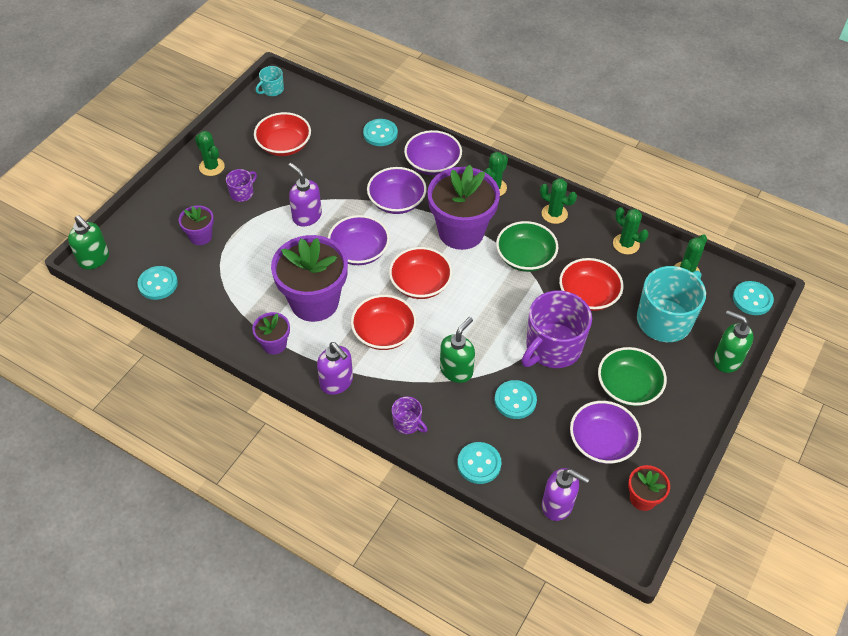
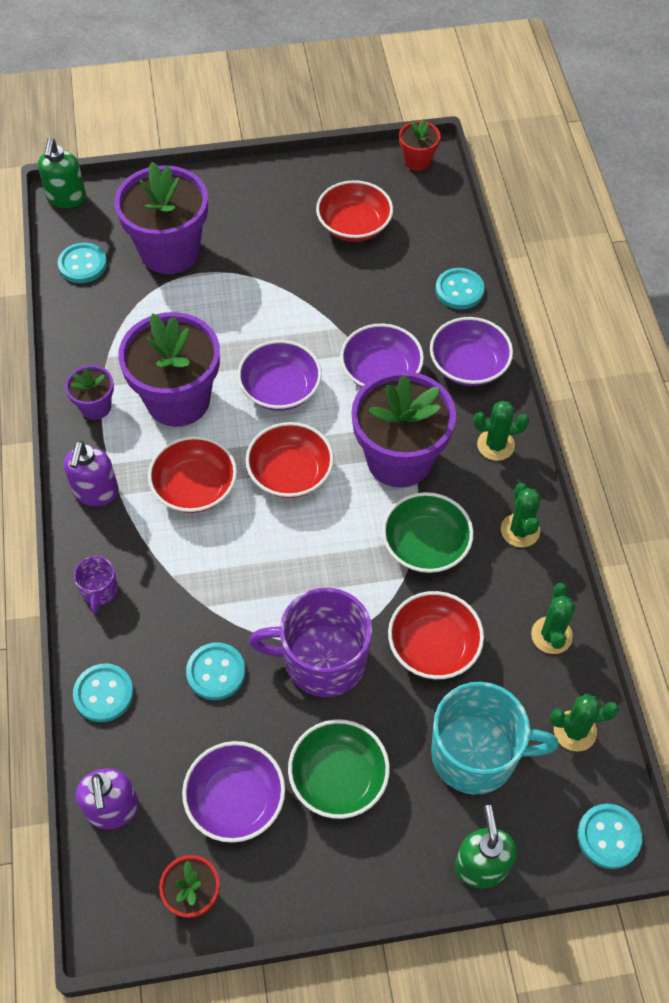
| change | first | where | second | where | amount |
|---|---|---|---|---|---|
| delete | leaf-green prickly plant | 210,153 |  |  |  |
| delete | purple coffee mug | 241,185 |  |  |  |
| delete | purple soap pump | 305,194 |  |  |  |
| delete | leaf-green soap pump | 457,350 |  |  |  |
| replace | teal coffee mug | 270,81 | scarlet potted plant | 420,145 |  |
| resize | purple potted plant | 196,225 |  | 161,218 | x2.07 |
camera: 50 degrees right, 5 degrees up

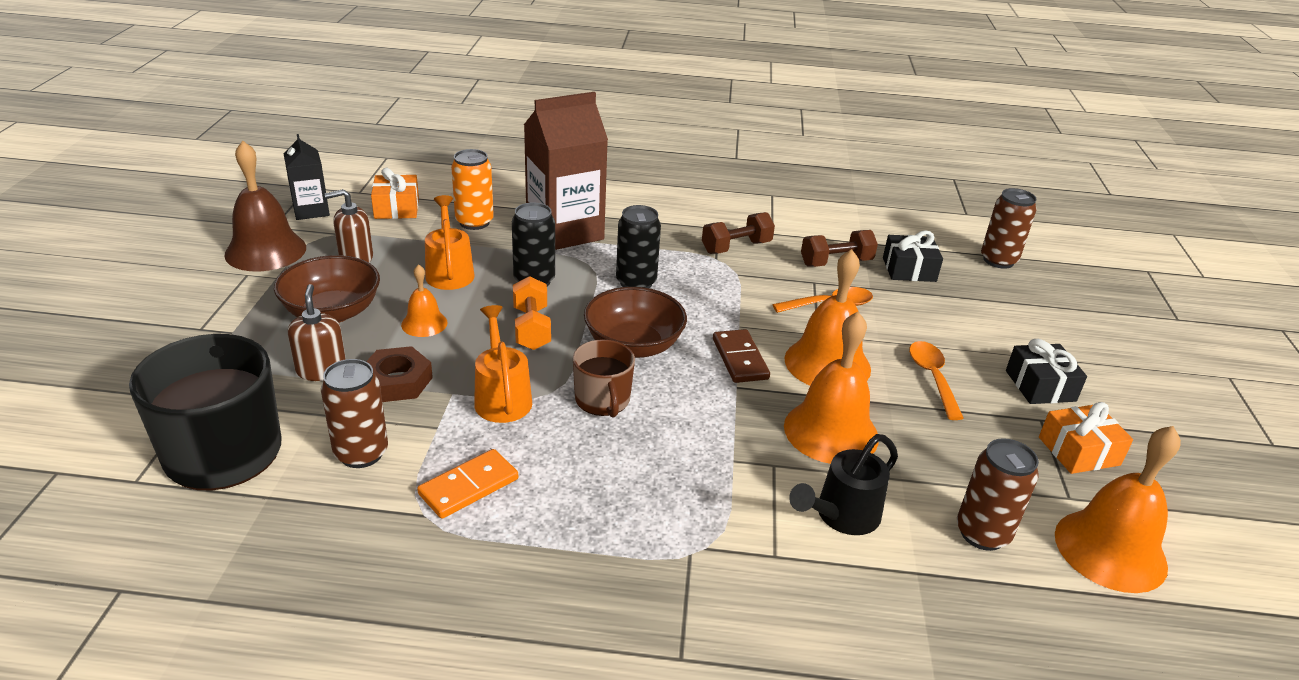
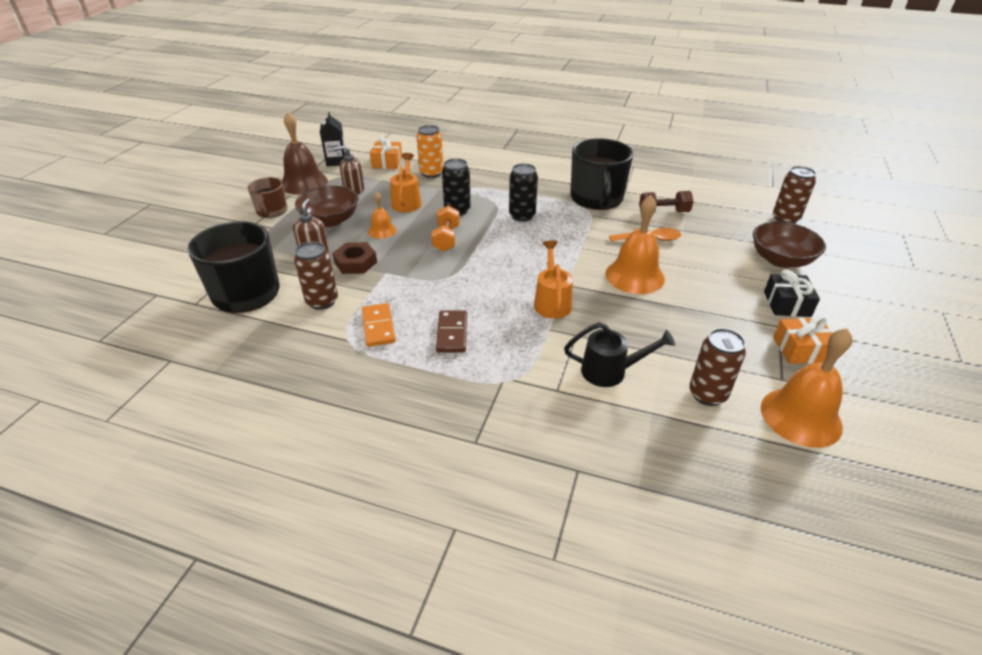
| change | first | where | second | where | amount |
|---|---|---|---|---|---|
| delete | brown milk carton | 566,171 |  |  |  |
| delete | orange-coloured bell | 831,388 |  |  |  |
| delete | black wrapped gift | 913,256 |  |  |  |
| delete | orange-coloured spoon | 936,380 |  |  |  |
| move | orange-coloured watering pot | 503,364 |  | 553,279 |  |
| move | brown coffee mug | 604,379 |  | 267,197 |  |
| move | brown serving bowl | 635,322 |  | 789,244 |  |
| move | brown domino | 741,356 |  | 451,331 |  |
| replace | brown free weight | 738,233 | black coffee mug | 602,174 |  |
| rotate | orange-coloured domino | 467,484 |  | 379,325 | 75 degrees counterclockwise |
| rotate | black watering pot | 843,484 |  | 619,354 | 150 degrees counterclockwise |
camera: 15 degrees right, 5 degrees up

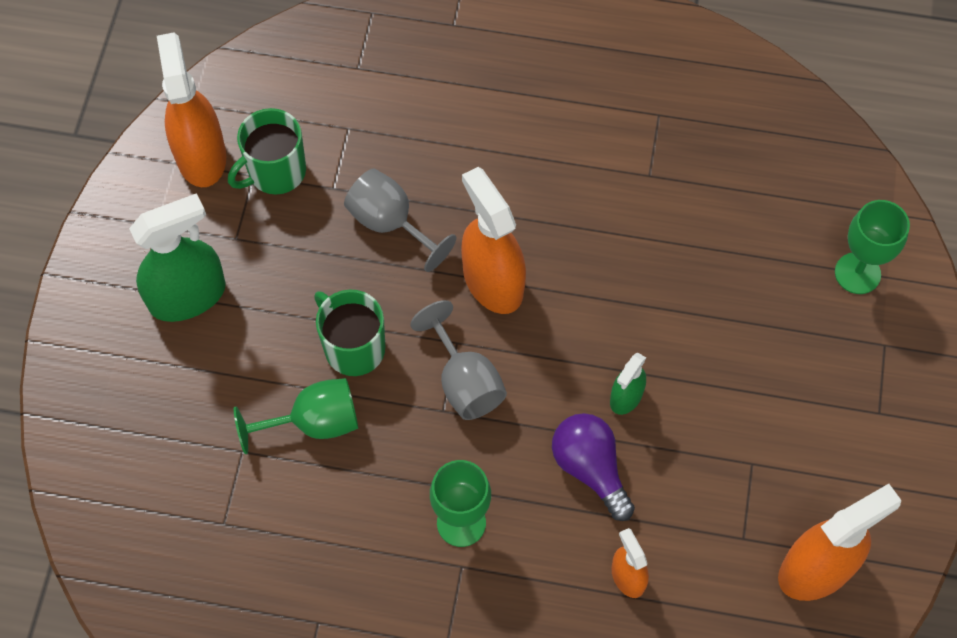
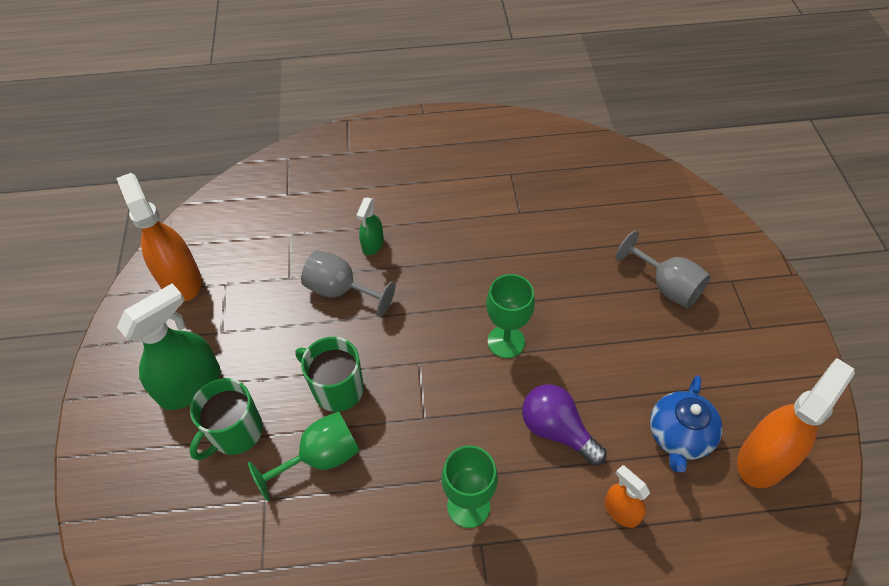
| change | first | where | second | where | amount |
|---|---|---|---|---|---|
| delete | orange-coloured spray bottle | 493,240 |  |  |  |
| insert |  |  | blue china teapot | 686,424 |  |
| move | leaf-green coffee mug | 267,151 |  | 226,419 |  |
| move | grey chalice | 458,360 |  | 663,269 |  |
| move | leaf-green spray bottle | 628,384 |  | 370,226 |  |
| move | leaf-green chalice | 872,247 |  | 510,316 |  |
camera: 15 degrees left, 10 degrees down

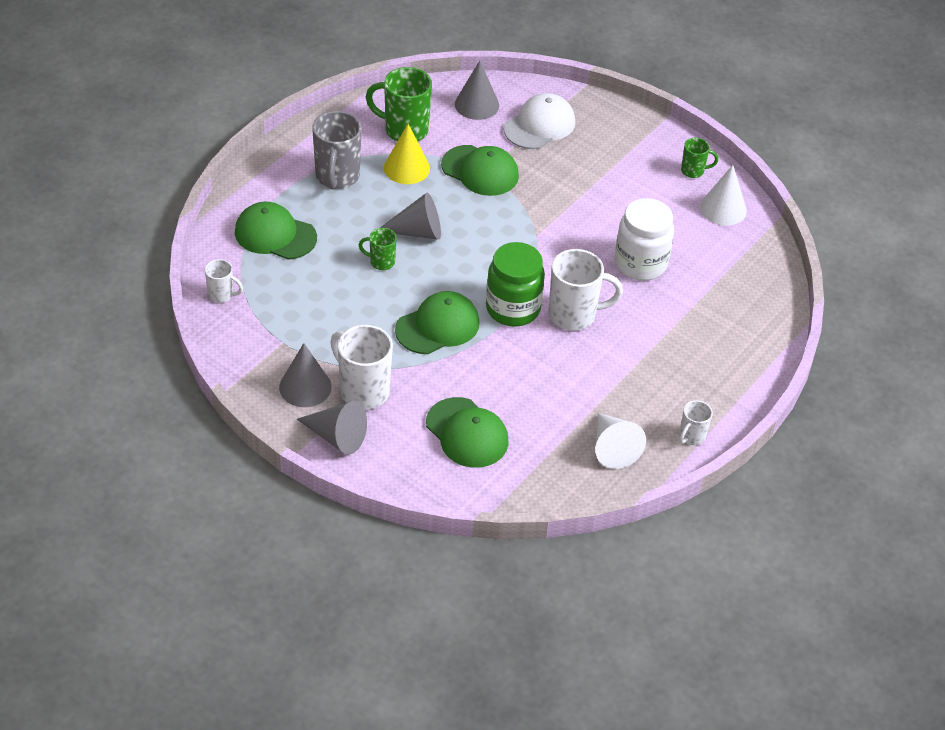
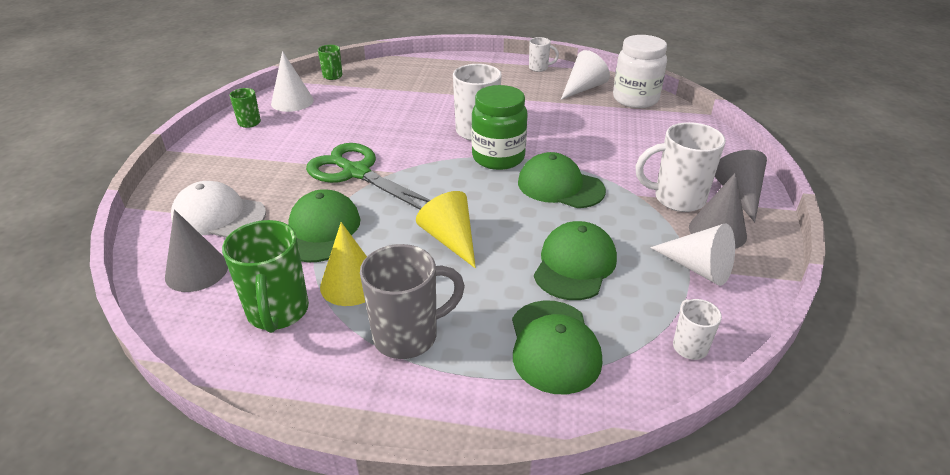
| change | first | where | second | where | amount |
|---|---|---|---|---|---|
| insert |  |  | leaf-green shears | 368,176 |  |
| insert |  |  | white cone shape | 692,255 |  |
| move | leaf-green coffee mug | 378,249 |  | 330,62 |  |
| move | leaf-green baseball cap | 467,432 |  | 575,260 |  |
| move | white jam jar | 644,239 |  | 640,71 |  |
| recolor | grey cone shape | 410,216 | yellow cone shape | 446,229 |  |
| rotate | white coffee mug | 361,367 |  | 681,167 | 75 degrees clockwise |
camera: 115 degrees left, 10 degrees down

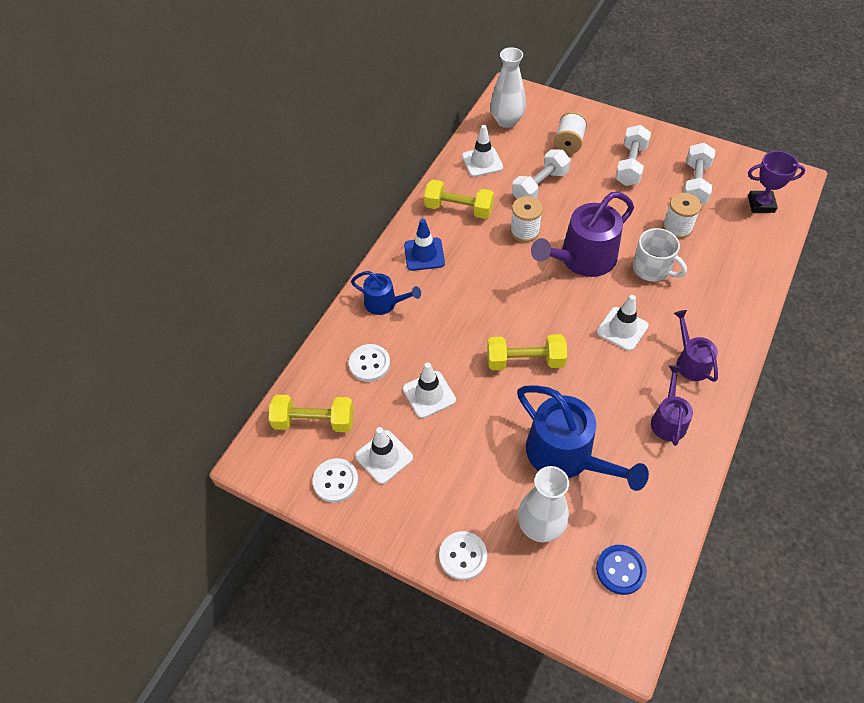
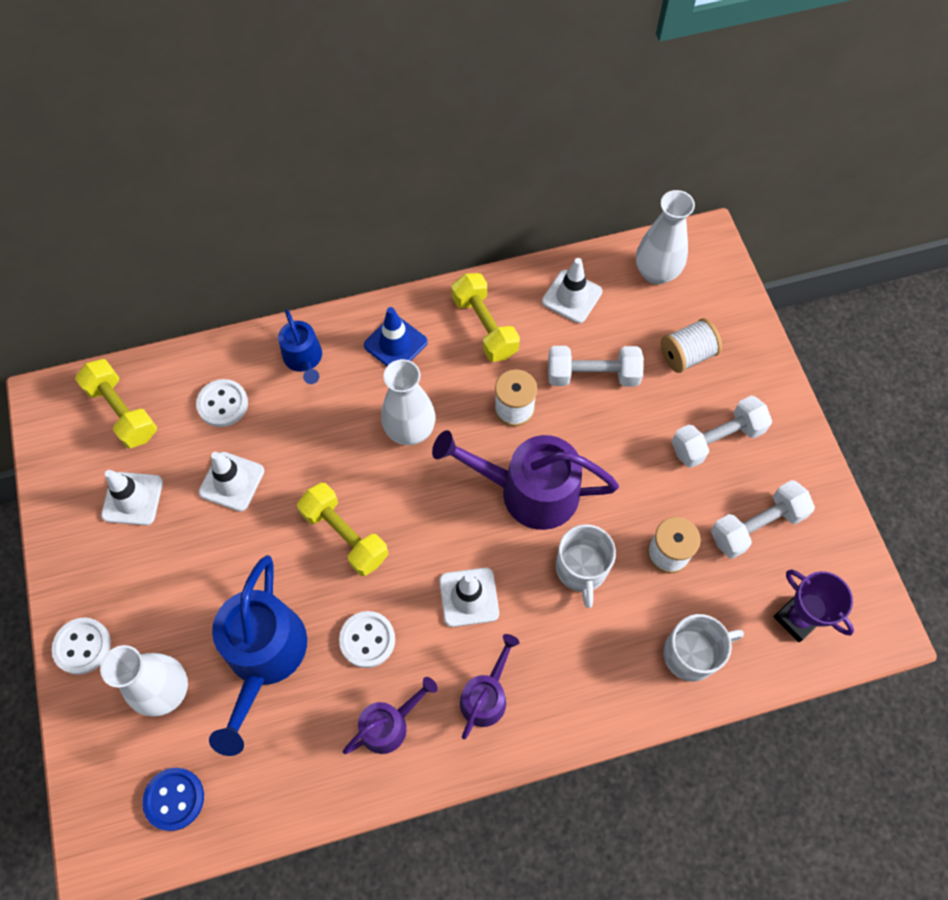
| change | first | where | second | where | amount |
|---|---|---|---|---|---|
| insert |  |  | white vase | 408,402 |  |
| insert |  |  | white coffee mug | 703,648 |  |
| move | white shirt button | 335,480 |  | 367,639 |  |
camera: 45 degrees right, 10 degrees up

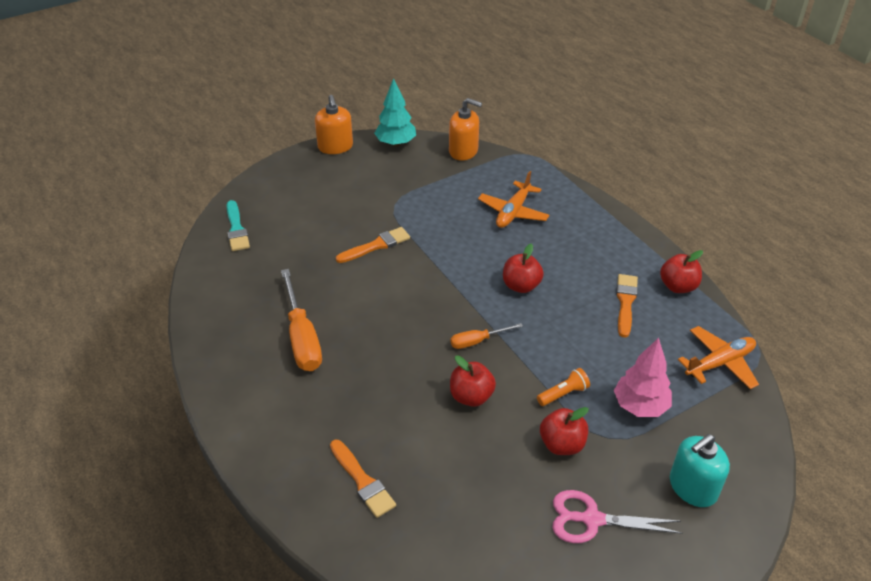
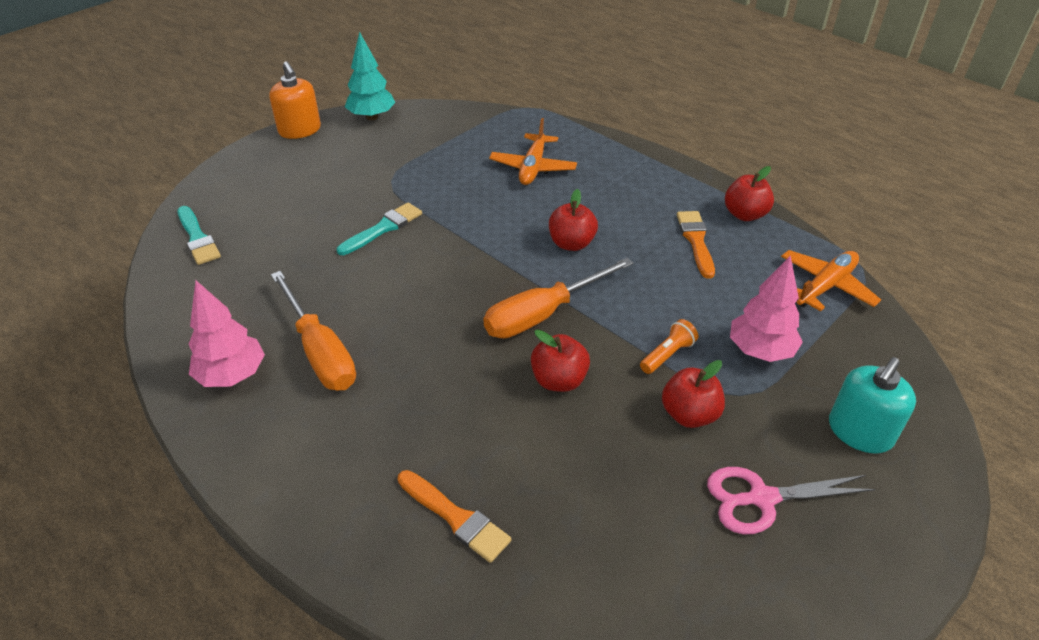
| change | first | where | second | where | amount |
|---|---|---|---|---|---|
| delete | orange-coloured soap pump | 465,129 |  |  |  |
| insert |  |  | rose-pink toy tree | 227,334 |  |
| recolor | orange-coloured paint brush | 373,245 | teal paint brush | 379,228 |  |
| resize | orange-coloured flat screwdriver | 486,336 |  | 558,298 | x1.86 |
camera: 15 degrees left, 0 degrees up

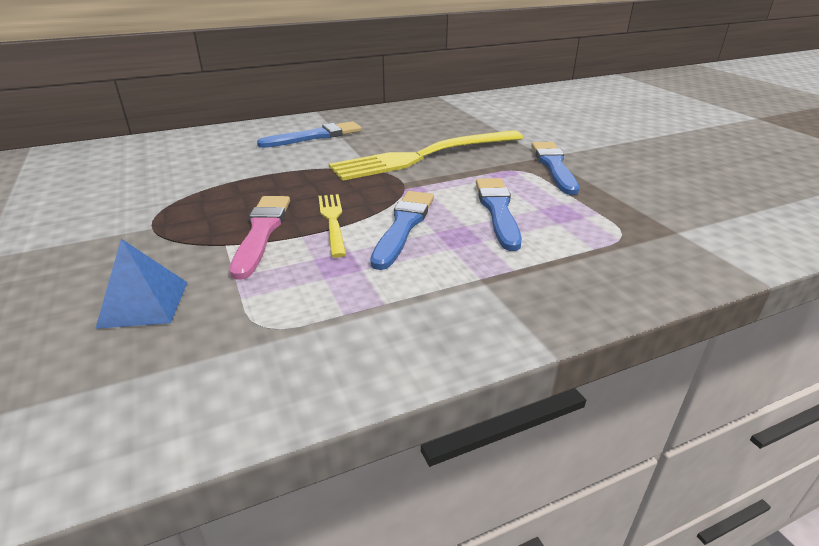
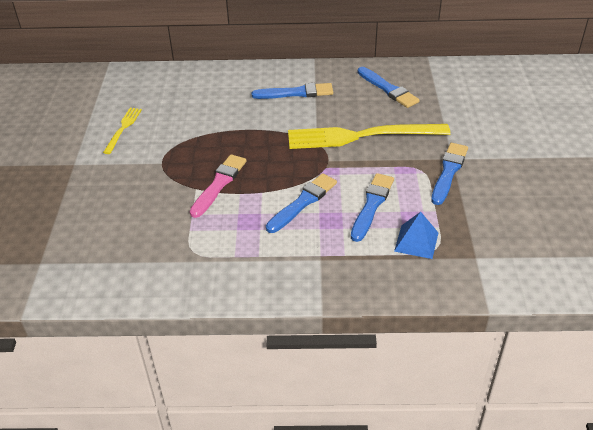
| change | first | where | second | where | amount |
|---|---|---|---|---|---|
| insert |  |  | blue paint brush | 389,87 |  |
| move | blue pyramid shape | 141,284 |  | 416,235 |  |
| move | yellow table fork | 332,226 |  | 122,131 |  |
camera: 25 degrees right, 10 degrees up

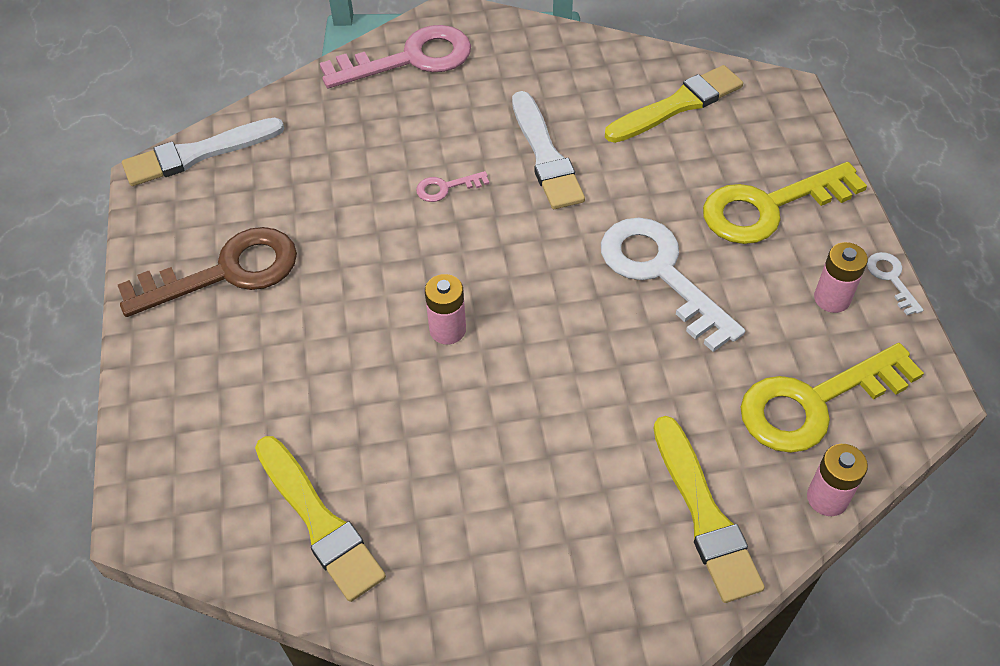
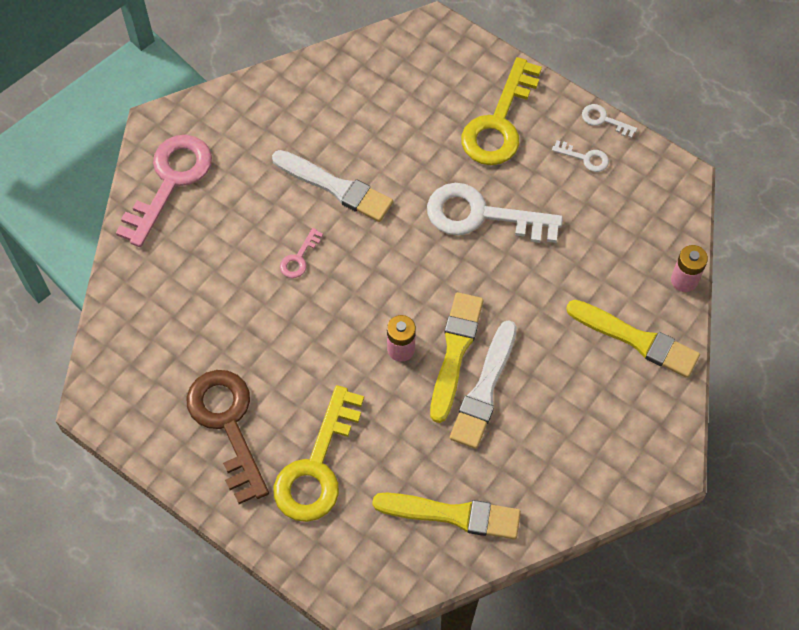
| change | first | where | second | where | amount |
|---|---|---|---|---|---|
| move | white paint brush | 203,152 |  | 483,384 |  |
| move | yellow paint brush | 674,104 |  | 457,357 |  |
| move | yellow door key | 832,398 |  | 319,453 |  |
| replace | rose-pink battery | 841,277 | white door key | 580,156 |  |
| rotate | brown door key | 207,272 |  | 227,437 | 45 degrees counterclockwise |
camera: 45 degrees left, 10 degrees up

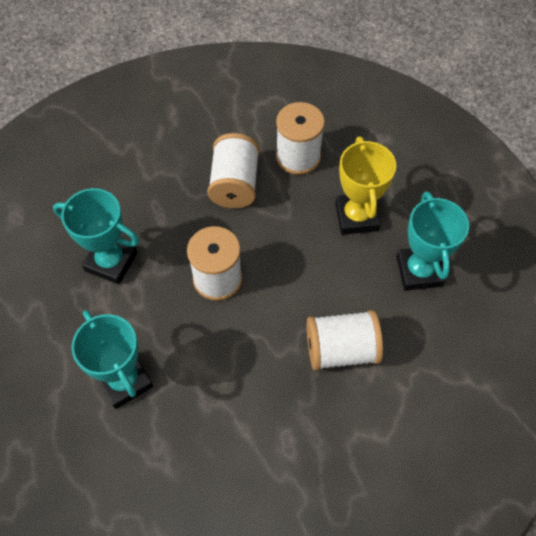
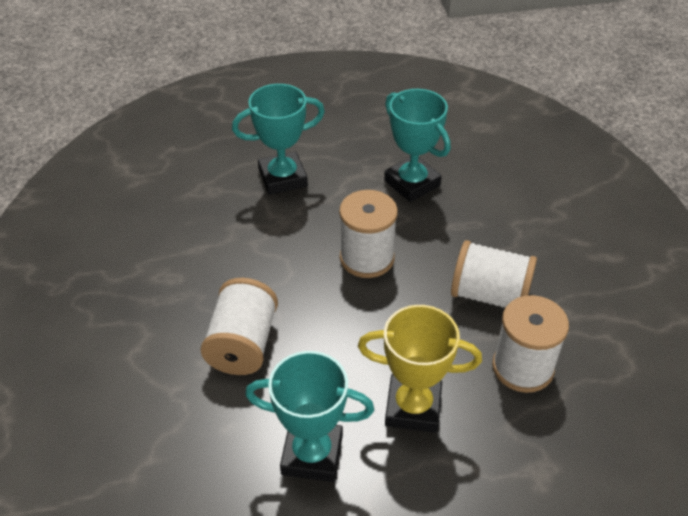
| change | first | where | second | where | amount |
|---|---|---|---|---|---|
| rotate | teal award cup | 96,236 |  | 417,145 | 75 degrees counterclockwise |
camera: 105 degrees right, 15 degrees down

